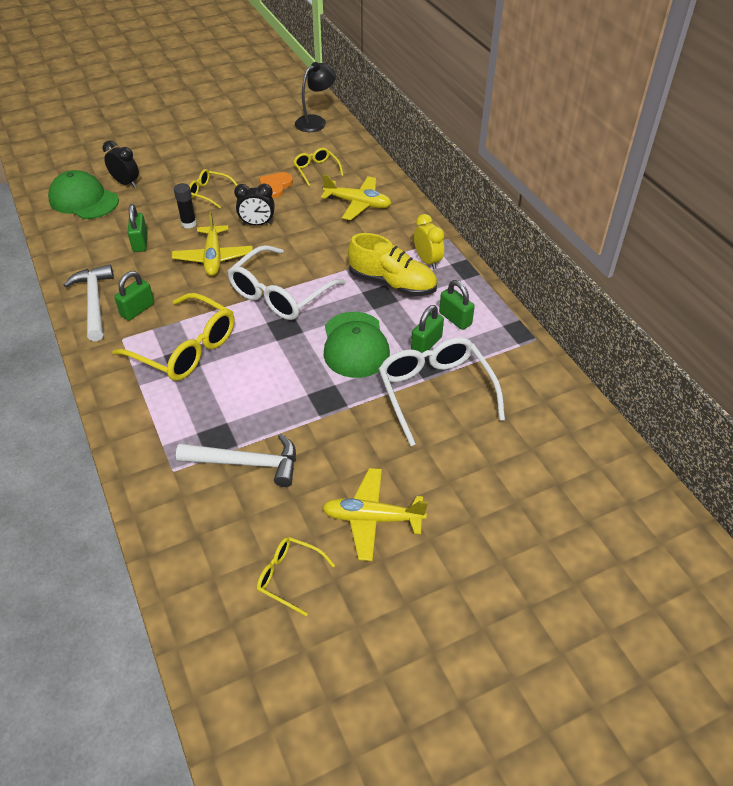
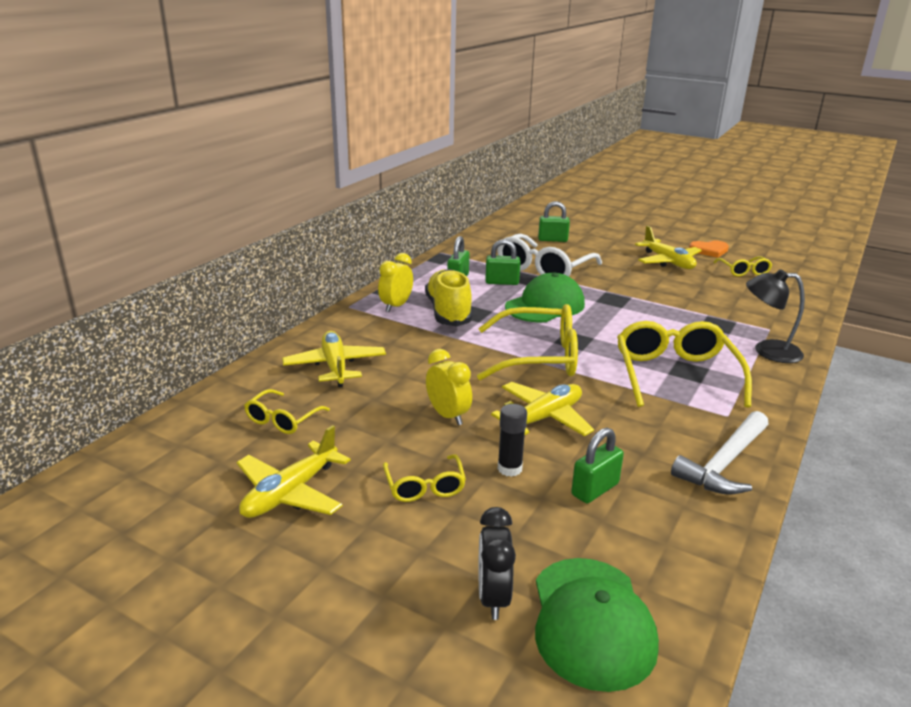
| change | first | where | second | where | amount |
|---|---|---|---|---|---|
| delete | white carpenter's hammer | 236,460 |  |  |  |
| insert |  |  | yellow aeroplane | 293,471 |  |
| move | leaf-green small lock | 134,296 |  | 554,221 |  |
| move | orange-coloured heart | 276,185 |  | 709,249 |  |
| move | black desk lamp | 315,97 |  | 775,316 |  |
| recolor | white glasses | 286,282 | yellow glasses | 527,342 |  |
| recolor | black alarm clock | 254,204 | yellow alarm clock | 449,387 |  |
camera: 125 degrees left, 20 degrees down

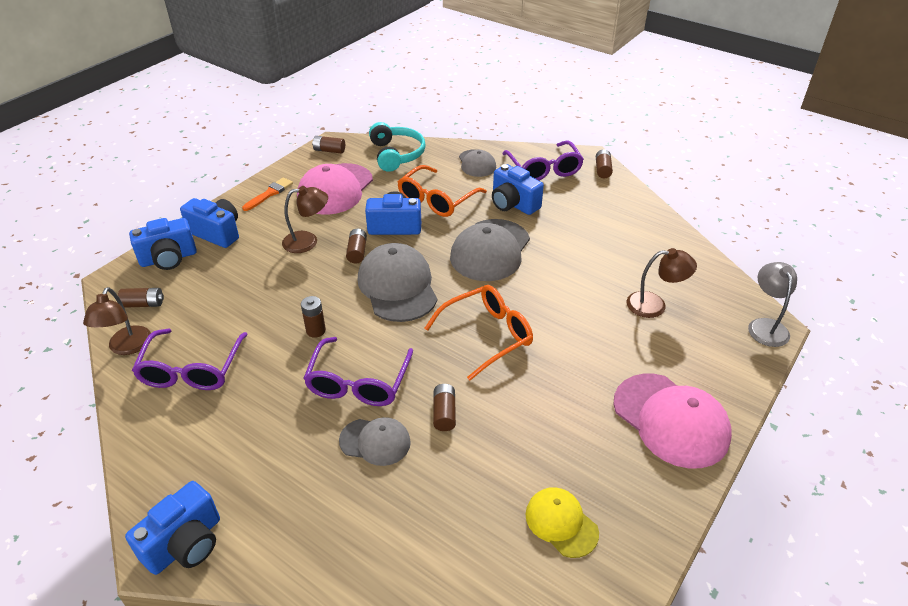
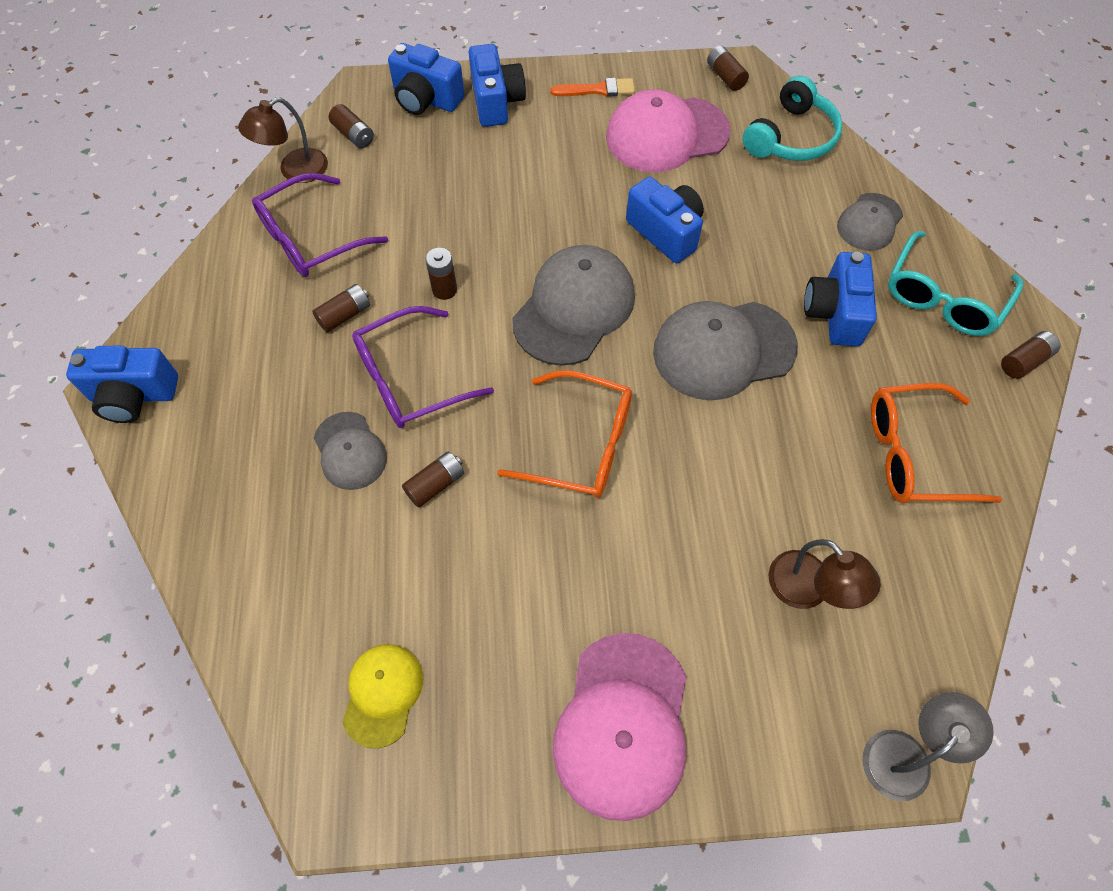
| change | first | where | second | where | amount |
|---|---|---|---|---|---|
| delete | brown desk lamp | 305,219 |  |  |  |
| move | brown battery | 356,246 |  | 341,308 |  |
| move | orange-coloured glasses | 442,191 |  | 936,443 |  |
| recolor | purple glasses | 543,160 | teal glasses | 955,283 |  |
camera: 50 degrees right, 20 degrees up

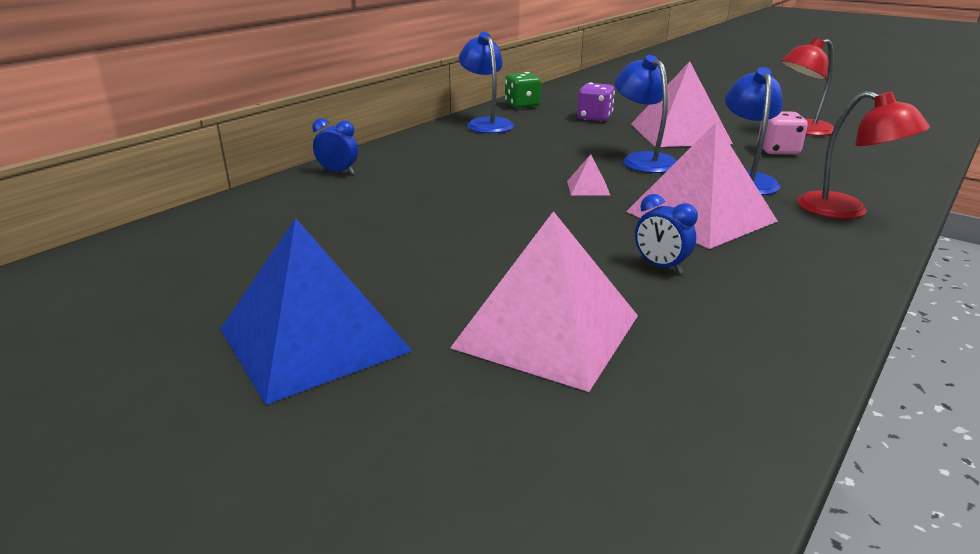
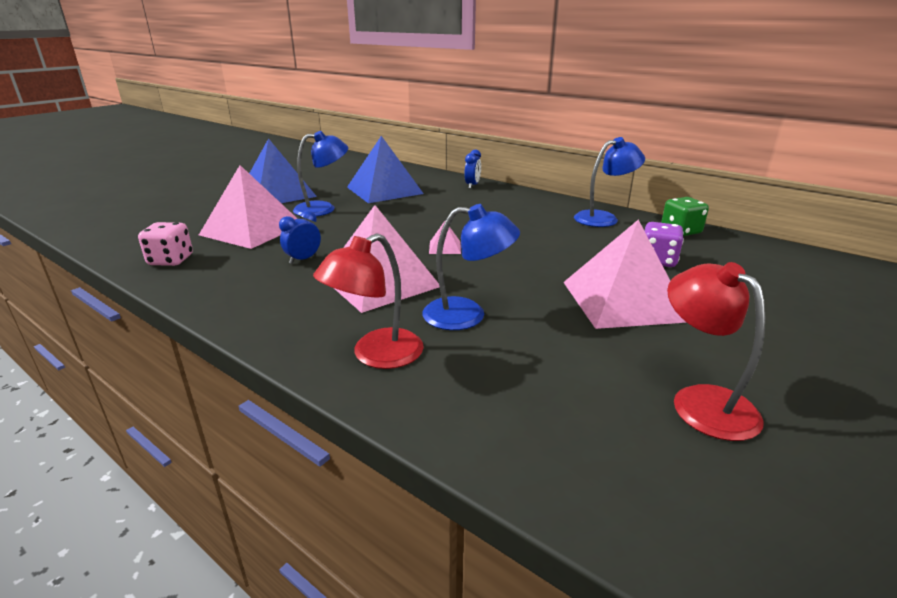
| change | first | where | second | where | amount |
|---|---|---|---|---|---|
| insert |  |  | blue pyramid shape | 385,169 |  |
| move | blue desk lamp | 646,114 |  | 320,173 |  |
| move | rose-pink game die | 783,133 |  | 165,244 |  |
camera: 90 degrees right, 0 degrees up

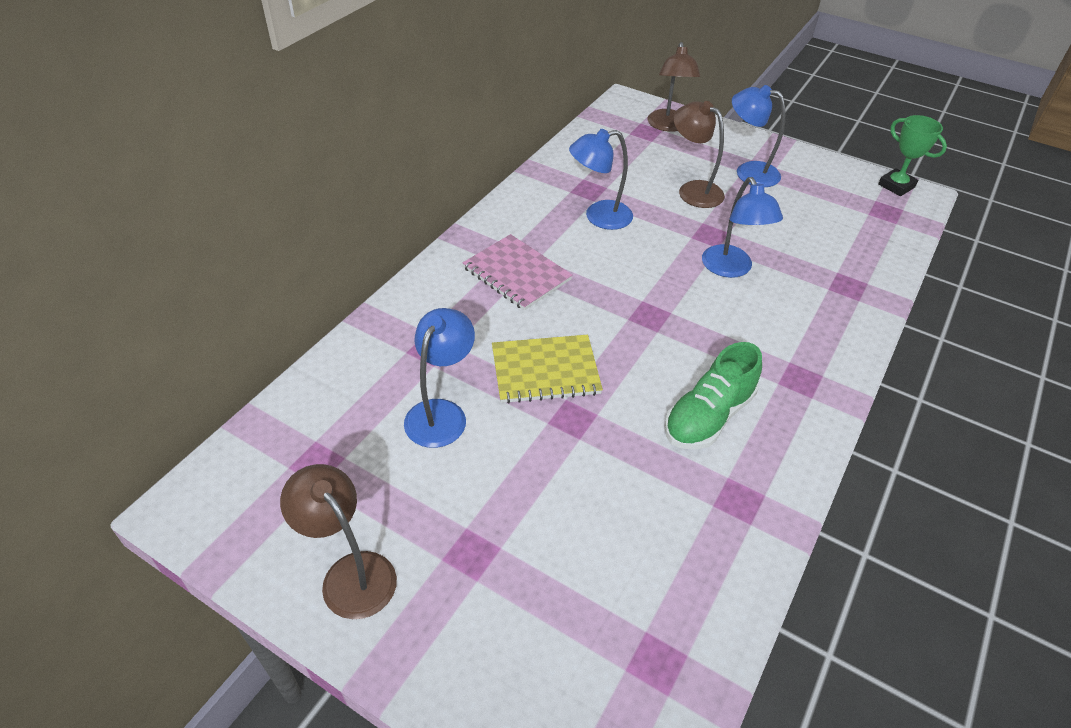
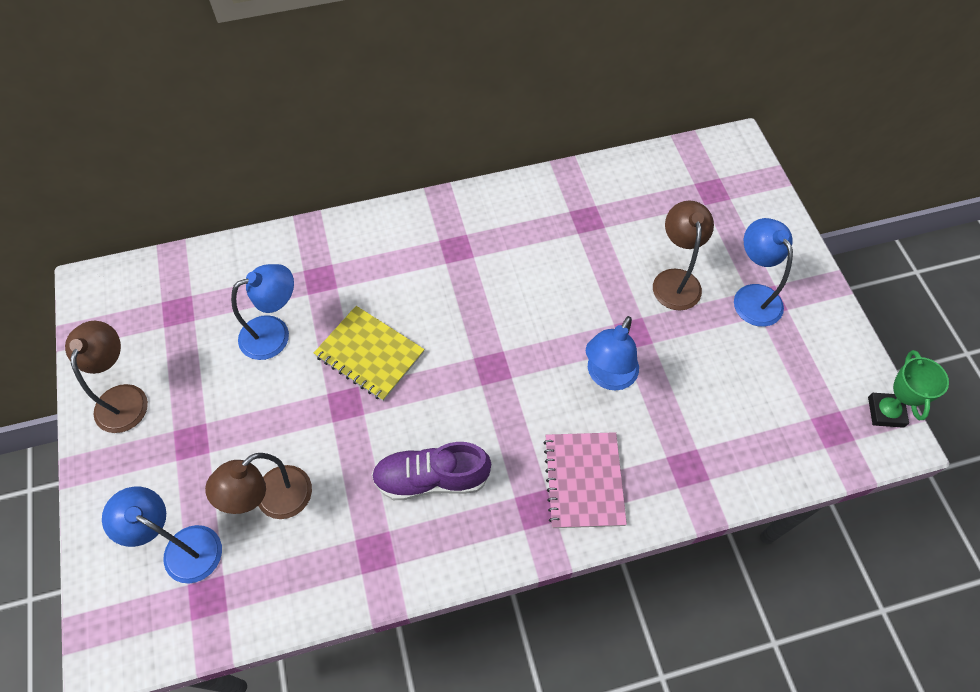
| change | first | where | second | where | amount |
|---|---|---|---|---|---|
| move | rose-pink exercise book | 517,272 |  | 585,480 |  |
| move | blue desk lamp | 601,179 |  | 162,535 |  |
| move | brown desk lamp | 673,87 |  | 258,486 |  |
| recolor | leaf-green lace-up shoe | 713,396 | purple lace-up shoe | 431,471 |  |
camera: 45 degrees right, 15 degrees up

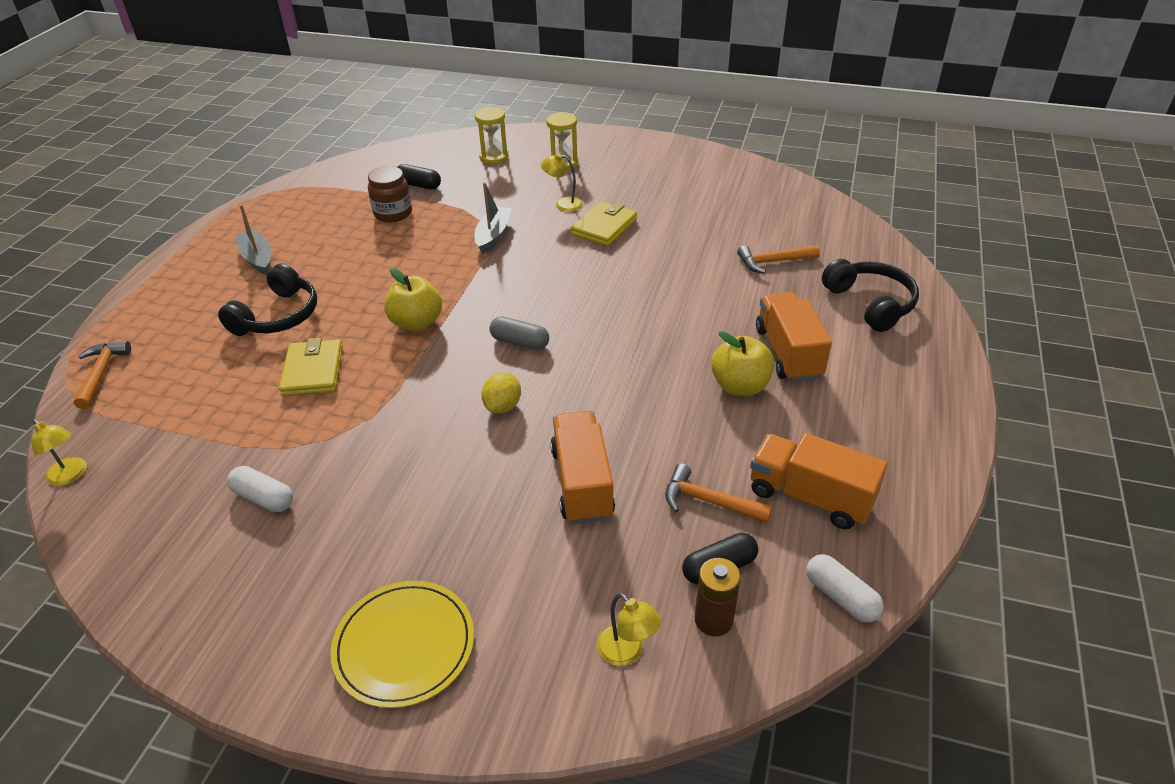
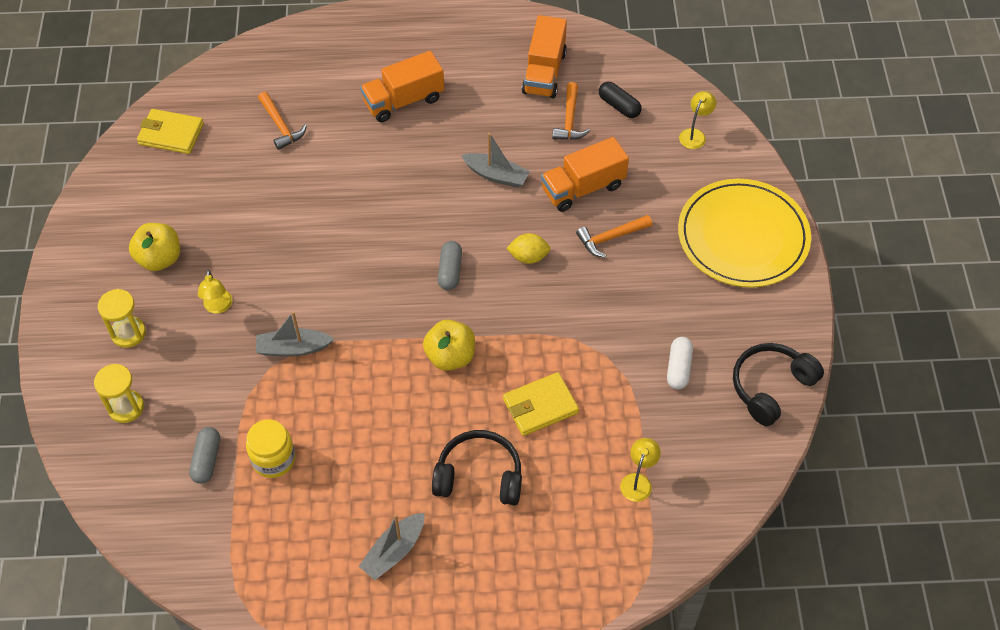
| change | first | where | second | where | amount |
|---|---|---|---|---|---|
| delete | brown battery | 718,597 |  |  |  |
| delete | white capsule | 845,588 |  |  |  |
| insert |  |  | grey sailboat | 495,160 |  |
| move | yellow desk lamp | 59,452 |  | 640,470 |  |
| move | orange-coloured carpenter's hammer | 102,375 |  | 614,236 |  |
| move | yellow card wallet | 604,223 |  | 170,131 |  |
| move | yellow apple fruit | 742,363 |  | 154,247 |  |
| move | black headphones | 870,295 |  | 778,384 |  |
| recolor | brown jam jar | 390,194 | yellow jam jar | 270,448 |  |
| recolor | black capsule | 419,176 | grey capsule | 204,455 |  |
| resize | yellow plate | 402,644 |  | 744,233 | x1.52 |
camera: 110 degrees left, 15 degrees up

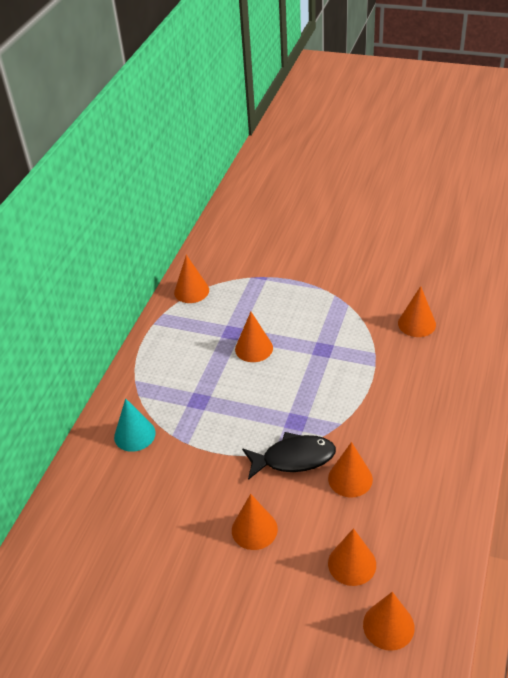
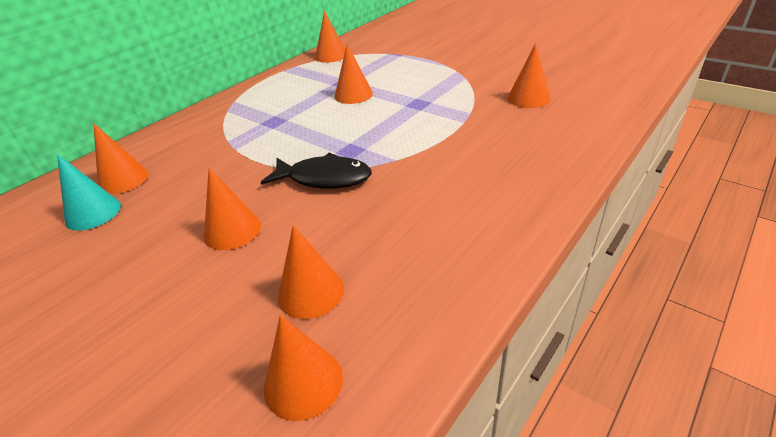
| change | first | where | second | where | amount |
|---|---|---|---|---|---|
| move | teal cone shape | 135,425 |  | 89,192 |  |
| move | orange-coloured cone shape | 350,470 |  | 120,158 |  |
camera: 20 degrees right, 5 degrees down

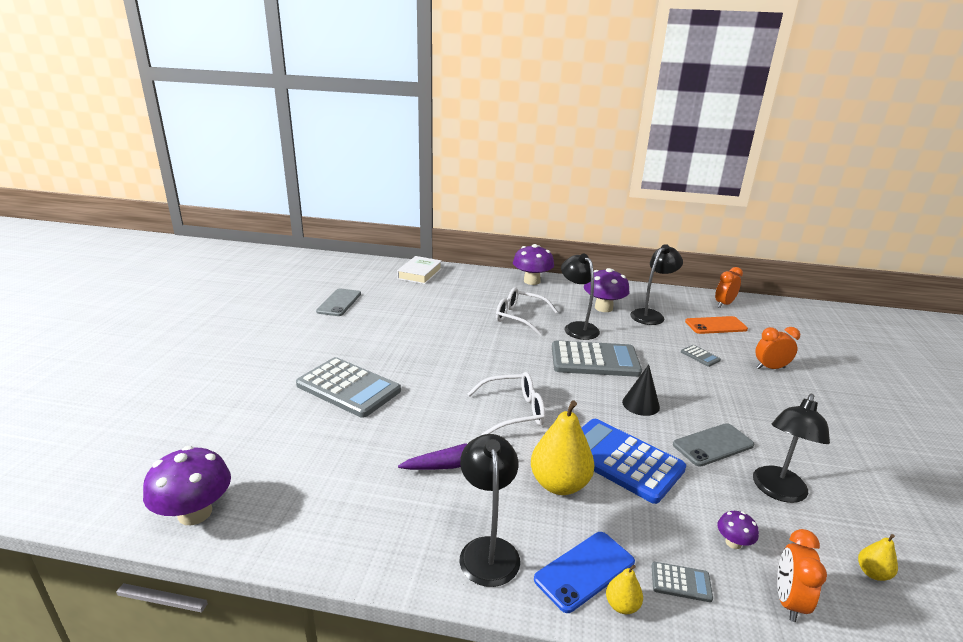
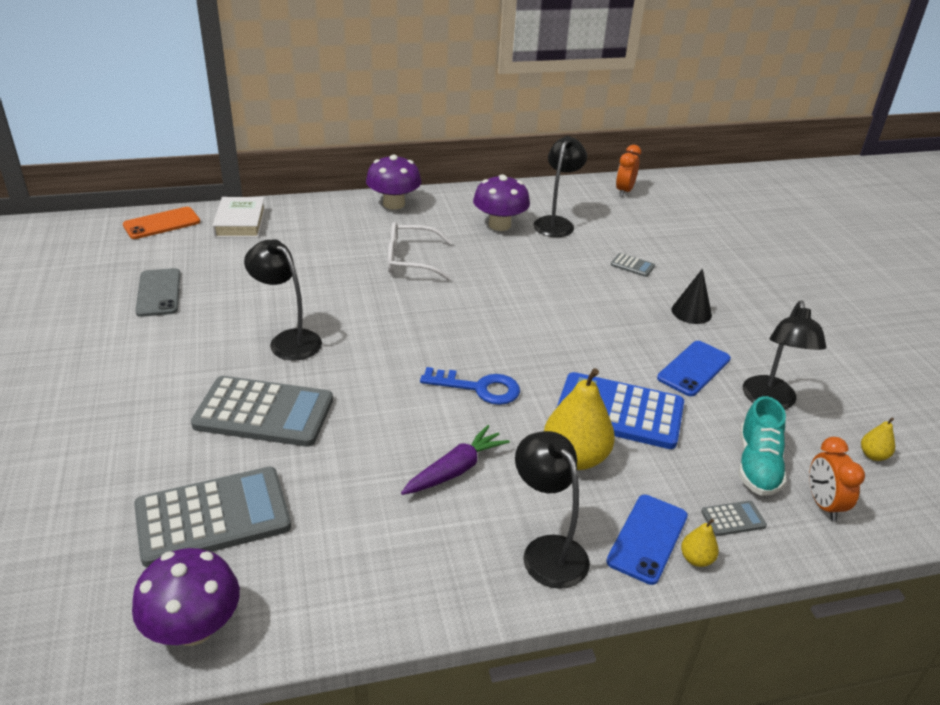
| change | first | where | second | where | amount |
|---|---|---|---|---|---|
| delete | orange-coloured alarm clock | 777,348 |  |  |  |
| move | grey pocket calculator | 597,359 |  | 212,517 |  |
| move | black desk lamp | 580,297 |  | 283,300 |  |
| move | black cone shape | 641,390 |  | 691,296 |  |
| move | orange-coloured phone | 716,325 |  | 161,223 |  |
| replace | white glasses | 506,403 | blue door key | 470,386 |  |
| replace | purple toadstool | 738,530 | teal lace-up shoe | 763,446 |  |
| recolor | grey phone | 713,445 | blue phone | 694,368 |  |
camera: 25 degrees left, 10 degrees up

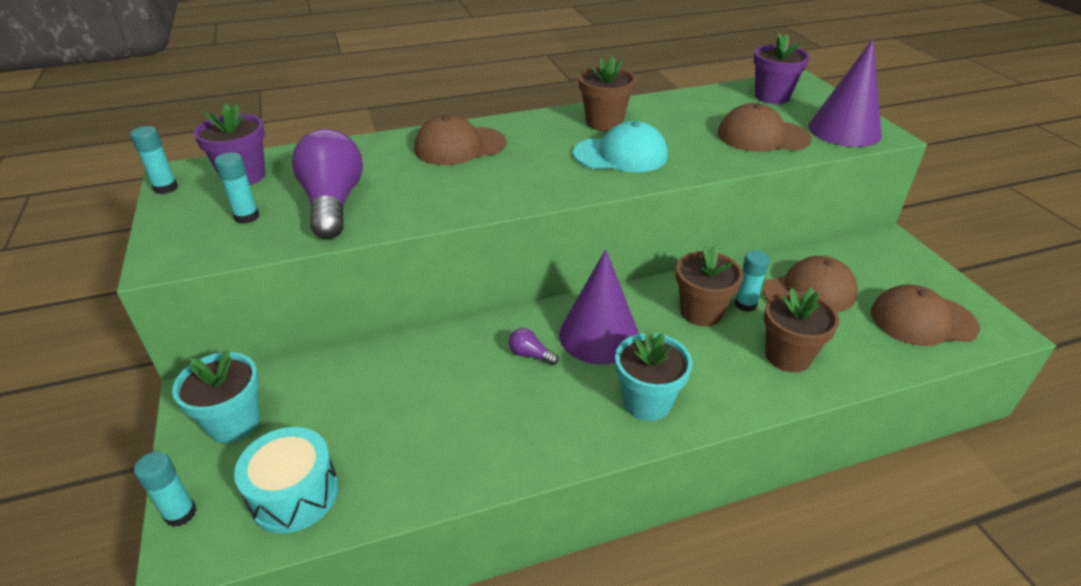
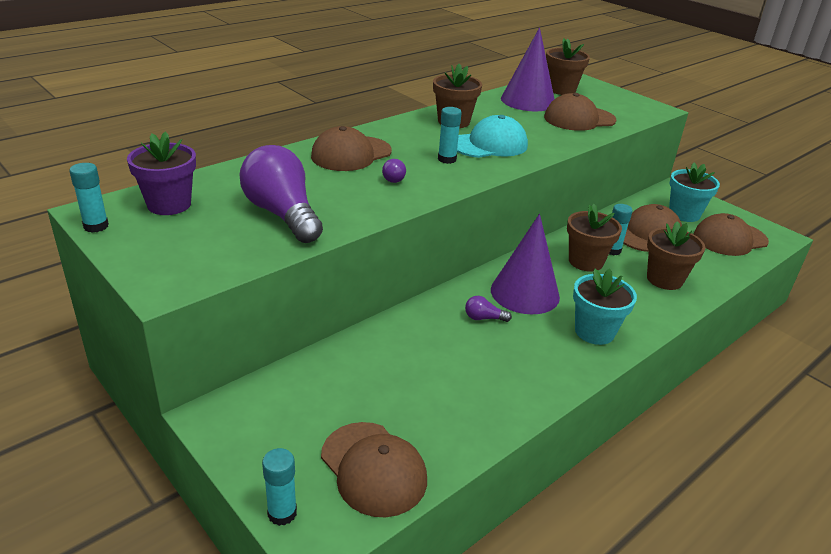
| change | first | where | second | where | amount |
|---|---|---|---|---|---|
| insert |  |  | purple light bulb | 394,171 |  |
| move | teal potted plant | 216,396 |  | 694,192 |  |
| move | teal stick of glue | 236,188 |  | 450,135 |  |
| move | purple cone shape | 845,93 |  | 527,69 |  |
| replace | teal snare drum | 286,480 | brown baseball cap | 374,469 |  |
| recolor | purple potted plant | 781,68 | brown potted plant | 568,66 |  |
camera: 25 degrees left, 5 degrees down

